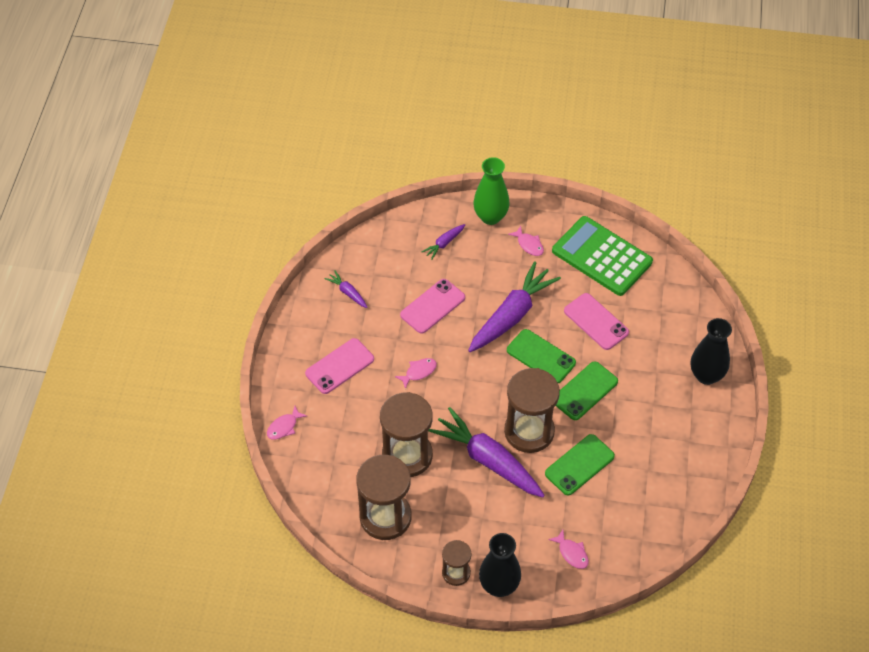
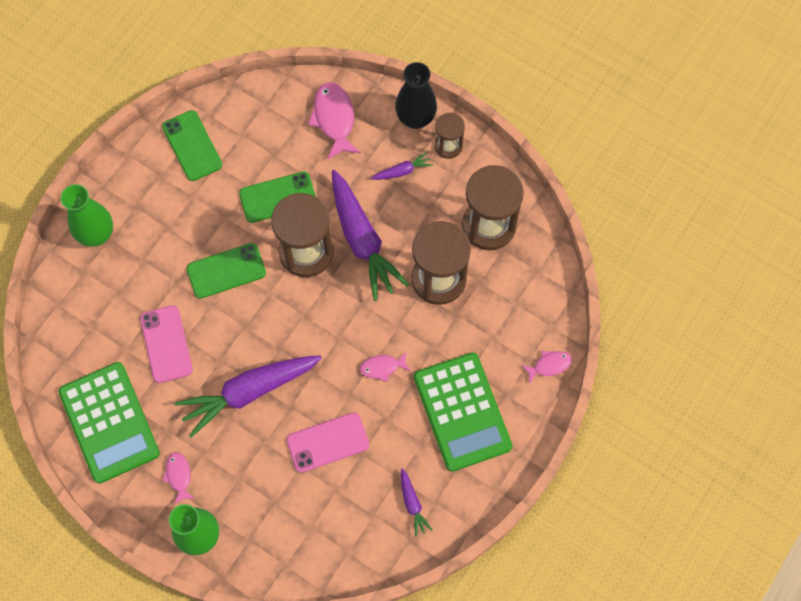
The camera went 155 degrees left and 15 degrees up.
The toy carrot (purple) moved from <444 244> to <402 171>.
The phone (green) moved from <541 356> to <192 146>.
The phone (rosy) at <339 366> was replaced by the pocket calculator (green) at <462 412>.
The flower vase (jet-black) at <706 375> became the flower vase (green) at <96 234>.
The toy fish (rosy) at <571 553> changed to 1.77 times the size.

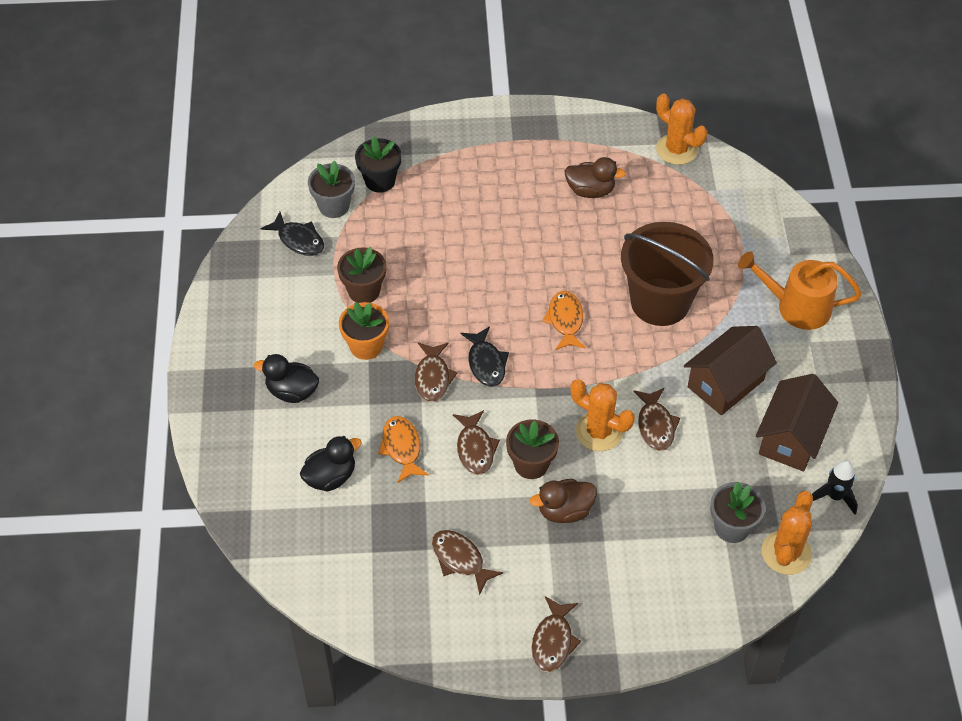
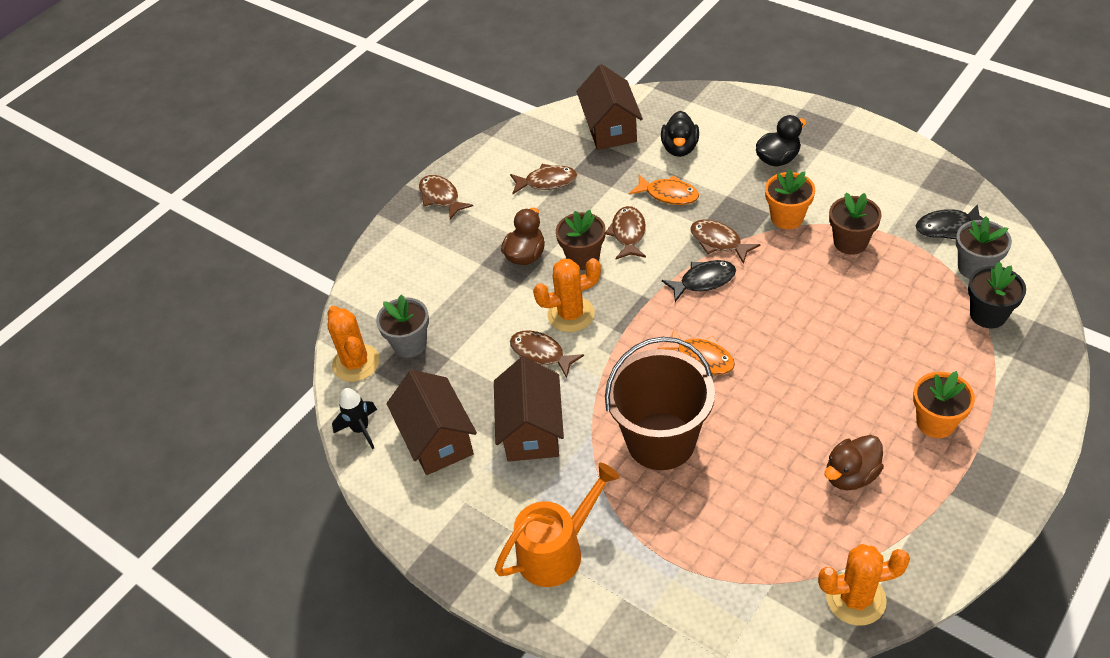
The camera went 135 degrees right and 5 degrees down.
The house (russet) at <610 128> appeared.
The plant pot (orange) at <935 422> appeared.
The toy fish (russet) at <475 449> turned 60 degrees clockwise.
The toy fish (jet-black) at <486 363> turned 135 degrees clockwise.

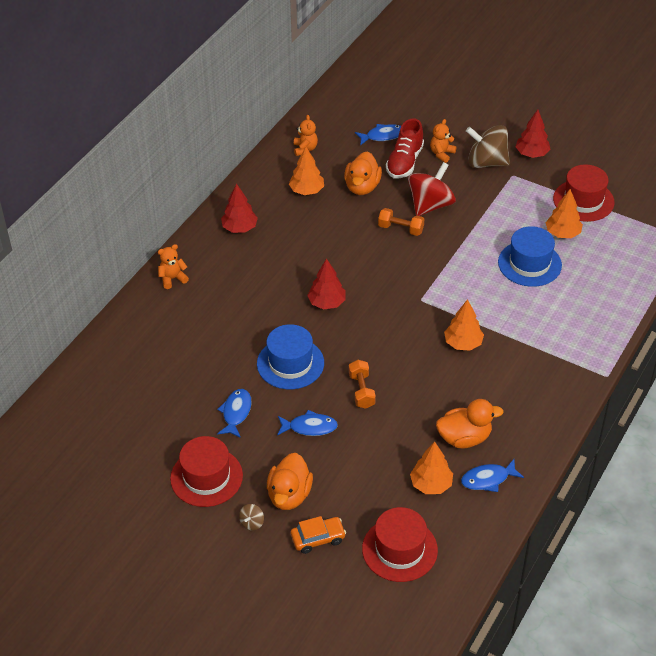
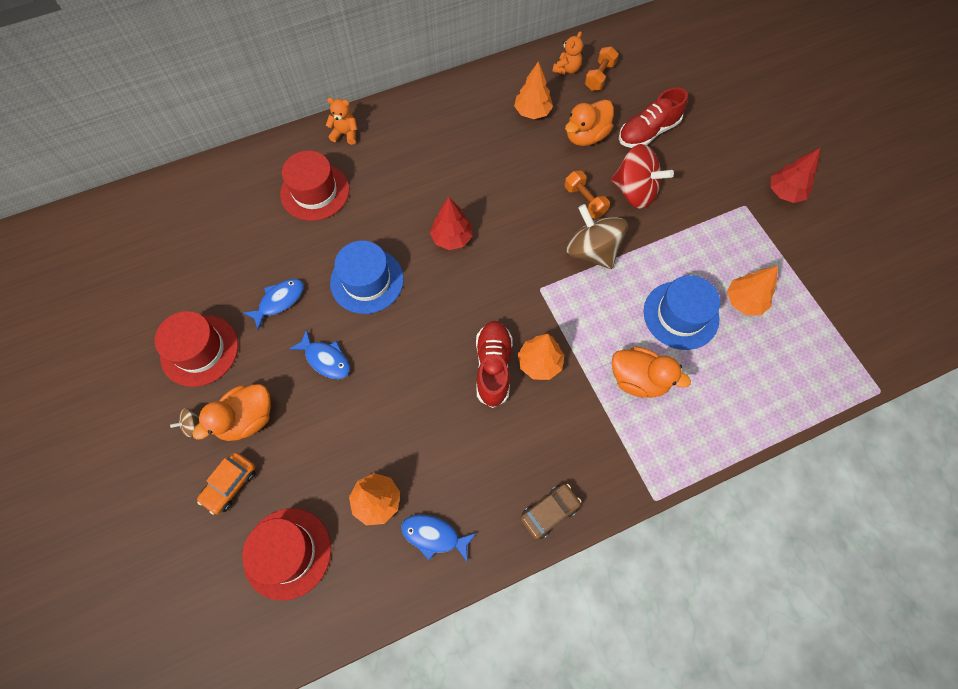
The camera went 35 degrees right and 20 degrees up.
The toy tree (crimson) at <239 228> disappeared.
The toy fish (royal blue) at <382 136> disappeared.
The teddy (orange) at <442 154> disappeared.
The shoe (crimson) at <493 367> appeared.
The car (russet) at <549 512> appeared.
The free weight (orange) moved from <361 391> to <599 76>.
The toy duck (orange) moved from <464 438> to <638 379>.
The toy top (russet) moved from <486 162> to <592 251>.
The tall hat (crimson) moved from <583 200> to <315 192>.
The car (orange) at <318 538> turned 105 degrees clockwise.
The toy top (crimson) at <430 205> turned 45 degrees clockwise.

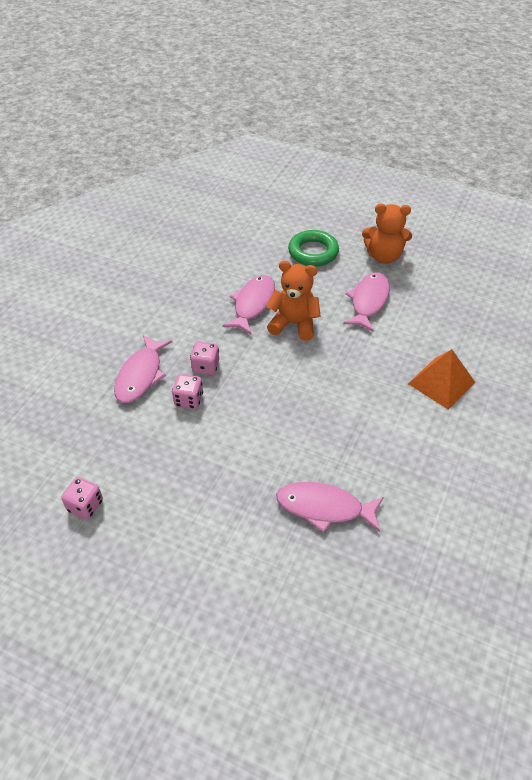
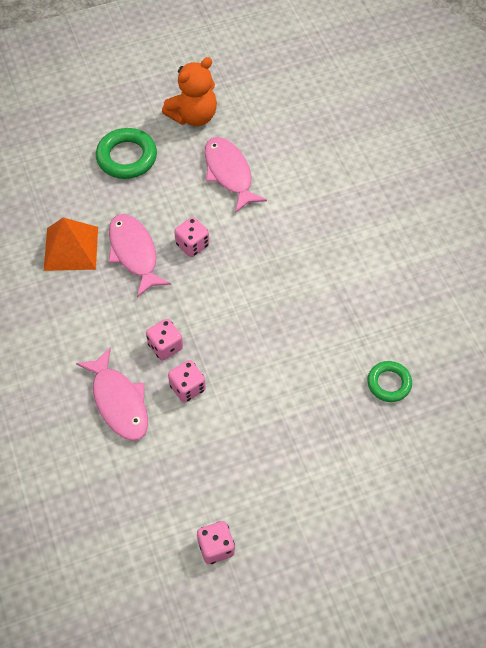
The camera went 45 degrees left and 10 degrees up.
The pyramid shape (orange) moved from <441 383> to <71 248>.
The teddy (orange) at <294 324> was replaced by the die (rosy) at <192 245>.
The toy fish (rosy) at <324 508> was replaced by the hoop (green) at <389 383>.

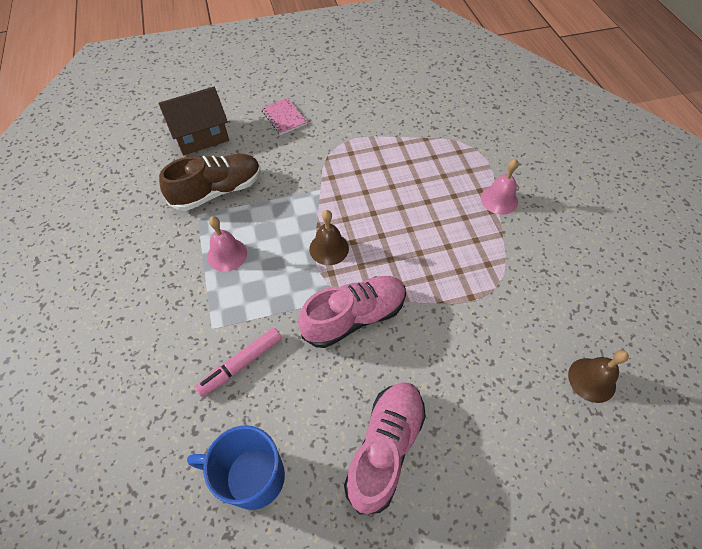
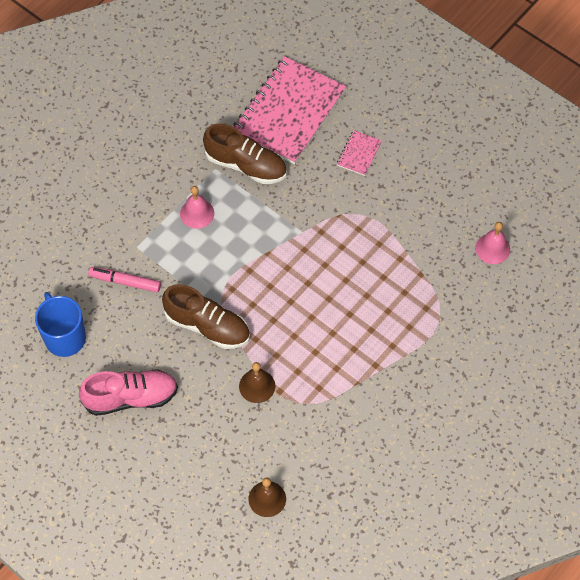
The camera went 55 degrees right and 5 degrees up.
The school bell (russet) moved from <329 248> to <257 386>.
The school bell (rosy) moved from <499 200> to <492 248>.
The house (russet) at <201 137> was replaced by the exercise book (rosy) at <289 112>.
The shoe (rosy) at <354 317> became the shoe (russet) at <207 326>.

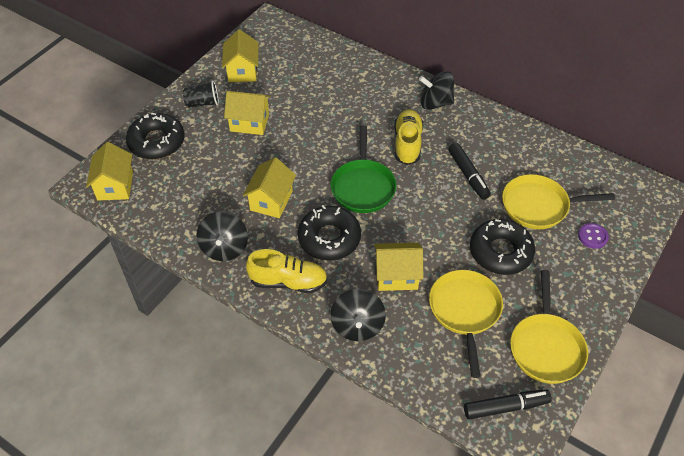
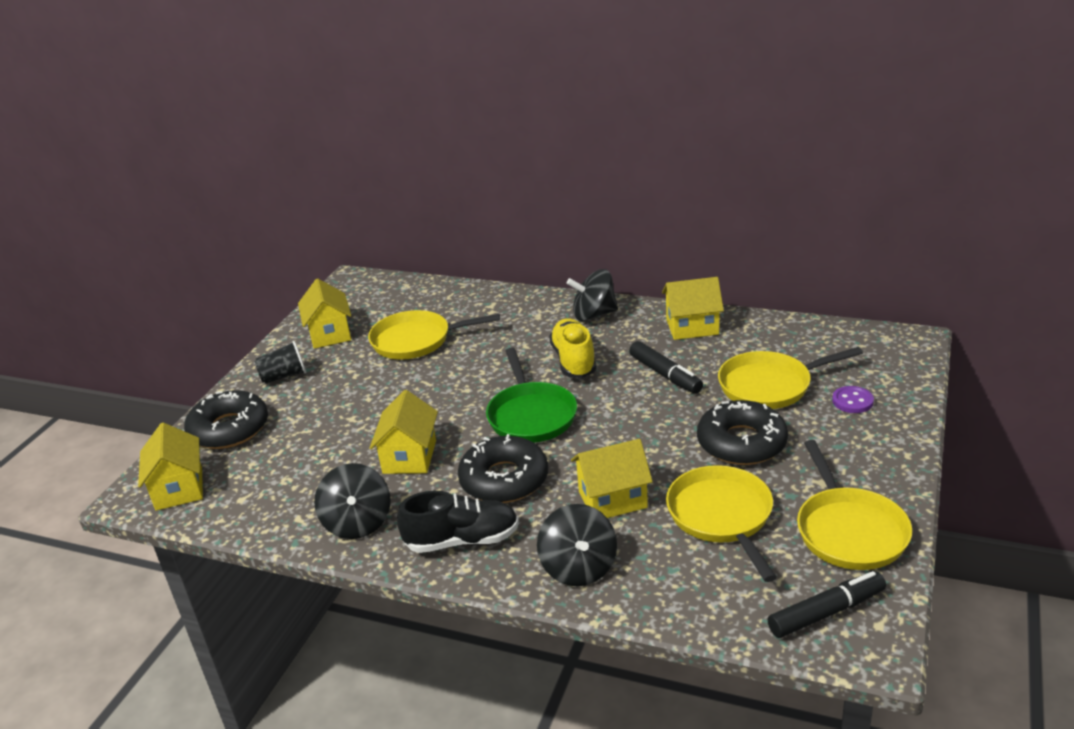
The camera went 10 degrees left and 20 degrees down.
The pan (yellow) at <416 340> appeared.
The house (yellow) moved from <249 123> to <692 327>.
The shoe (yellow) at <288 282> became the shoe (jet-black) at <462 540>.

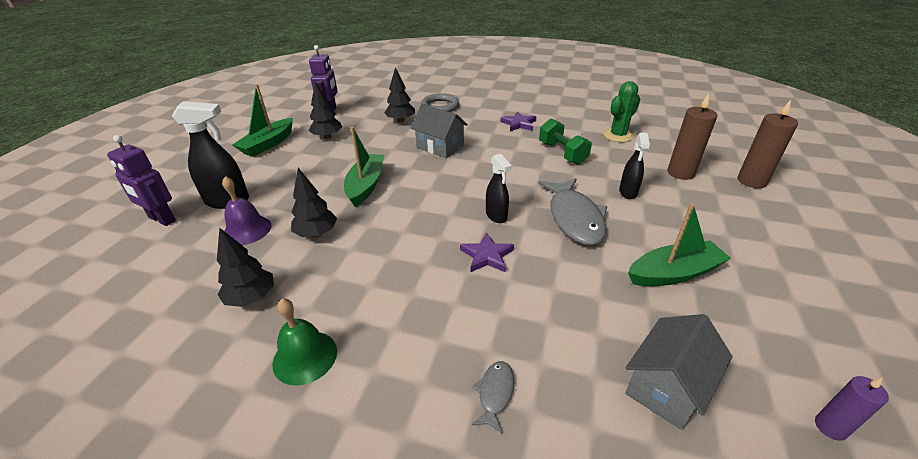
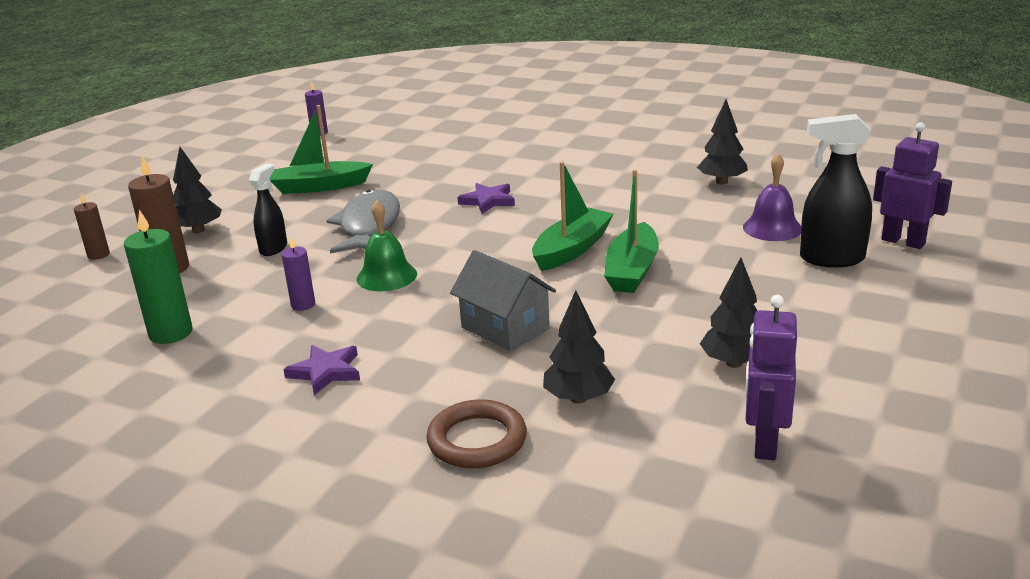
The camera went 170 degrees left and 10 degrees down.
The toy fish (ash-grey) at <495 393> disappeared.
The spray bottle (jet-black) at <496 216> disappeared.
The house (ash-grey) at <667 386> disappeared.
The sailboat (green) moved from <268 144> to <572 249>.
The school bell (green) moved from <305 357> to <386 276>.
The toy tree (jet-black) moved from <317 233> to <198 230>.
The free weight (green) at <562 153> was replaced by the candle (purple) at <303 305>.
The prickly plant (green) at <618 135> was replaced by the candle (green) at <171 333>.
The hoop (ash-grey) at <440 106> became the hoop (russet) at <477 440>.
The candle (russet) at <751 181> changed to 0.58 times the size.

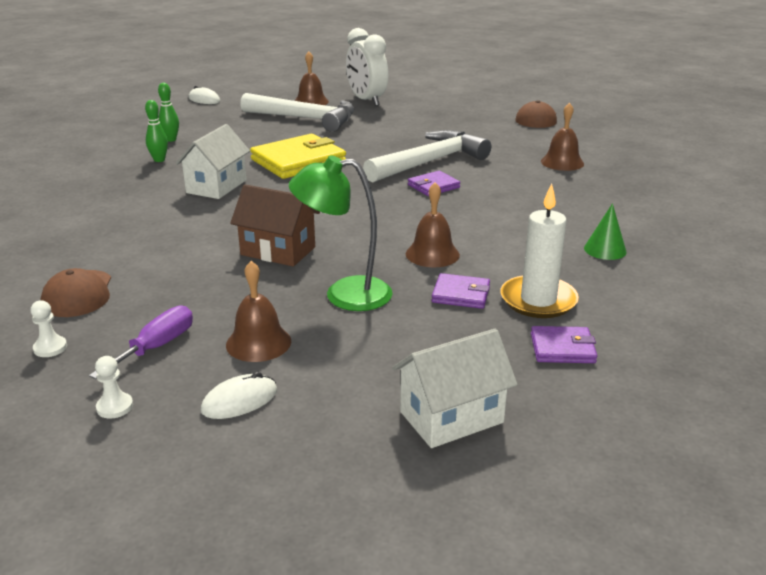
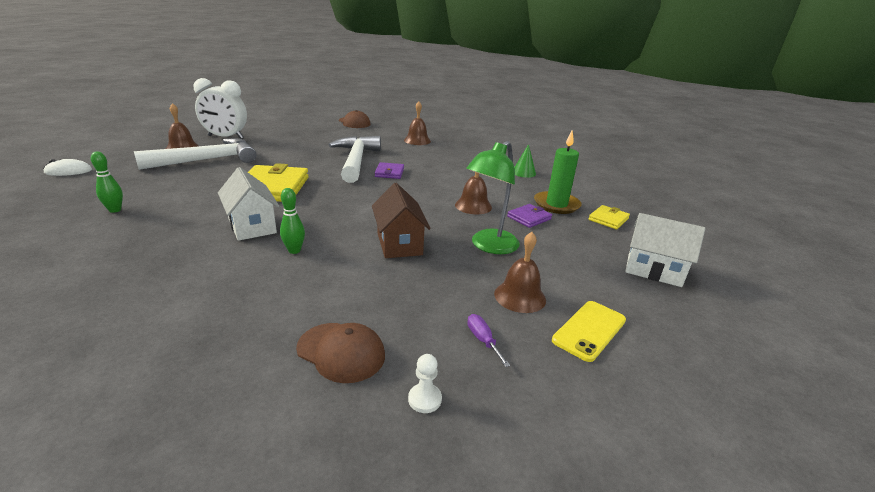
The camera went 55 degrees left and 0 degrees up.
The pawn (white) at <115 407> disappeared.
The skittle (green) moved from <159 160> to <294 250>.
The computer mouse (white) at <239 400> was replaced by the phone (yellow) at <589 330>.
The candle (white) at <538 300> became the candle (green) at <556 205>.
The card wallet (purple) at <562 348> became the card wallet (yellow) at <608 219>.
The house (russet) at <278 251> turned 75 degrees counterclockwise.
The house (white) at <451 417> turned 75 degrees counterclockwise.
The flat screwdriver (purple) at <157 347> changed to 0.64 times the size.

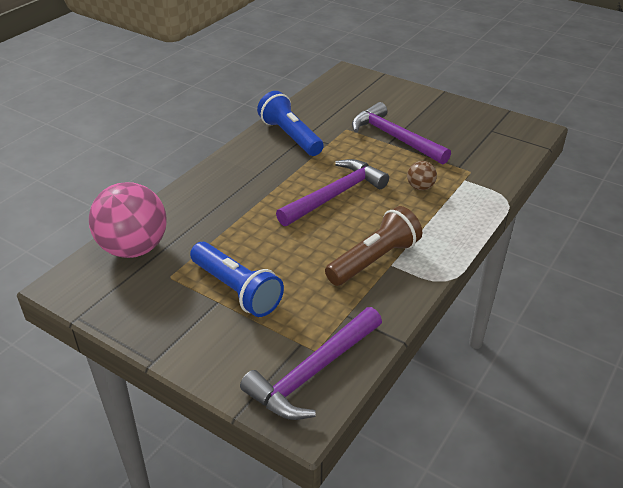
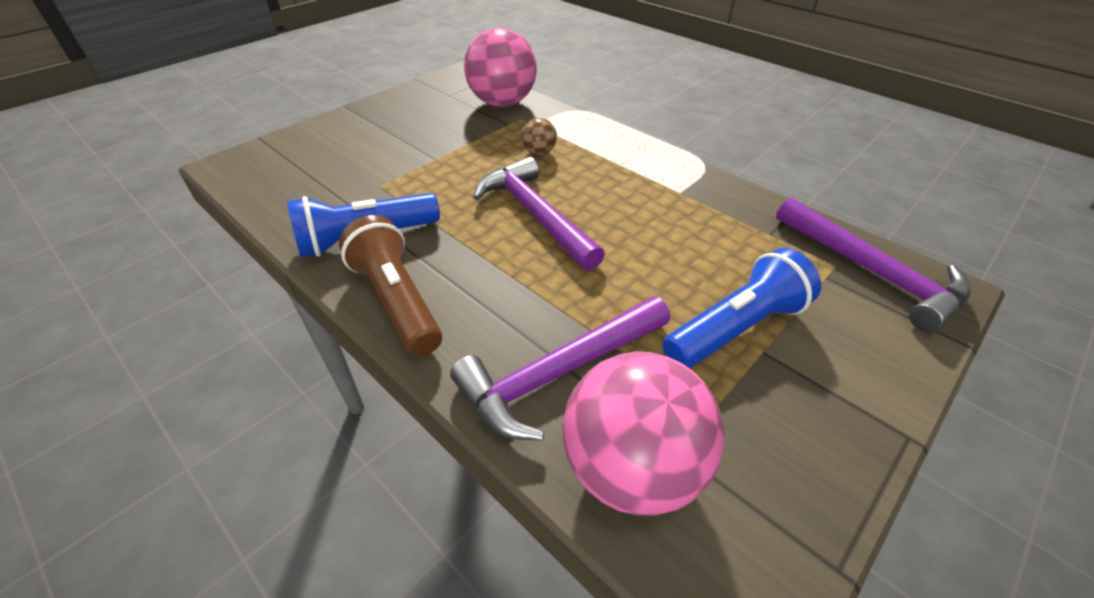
The camera went 80 degrees left and 5 degrees up.
The ball (rosy) at <502 103> appeared.
The flashlight (russet) moved from <374 260> to <397 301>.
The carpenter's hammer (purple) moved from <395 137> to <558 373>.

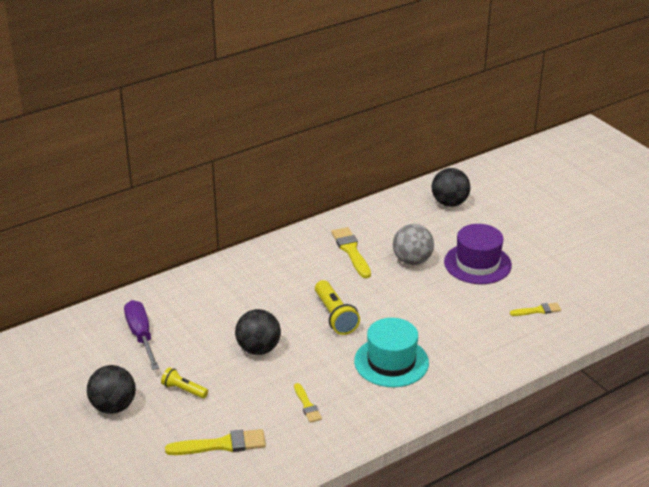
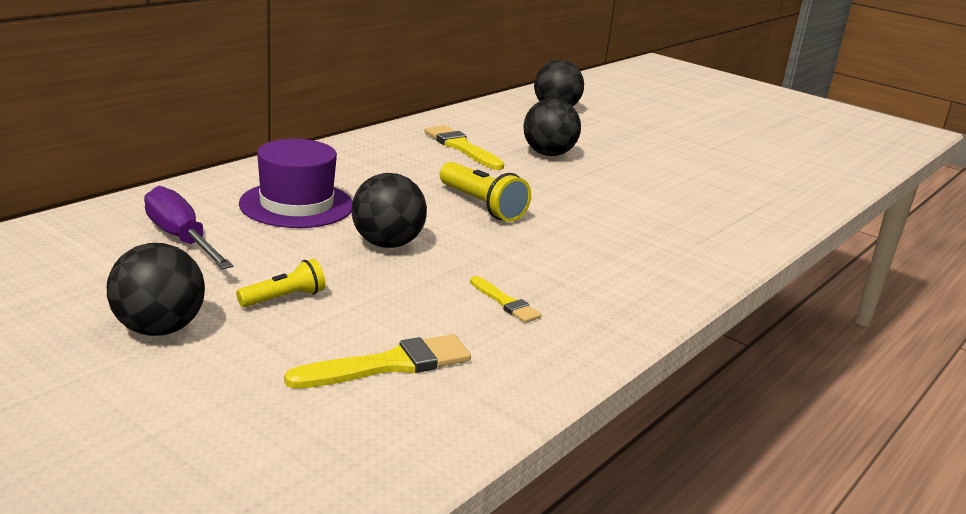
The camera went 20 degrees left and 10 degrees down.
The tall hat (teal) at <391 362> disappeared.
The paintbrush (yellow) at <537 310> disappeared.
The tall hat (purple) moved from <477 264> to <296 205>.
The ball (ash-grey) at <412 261> became the ball (jet-black) at <548 154>.
The flashlight (yellow) at <183 390> turned 135 degrees clockwise.

